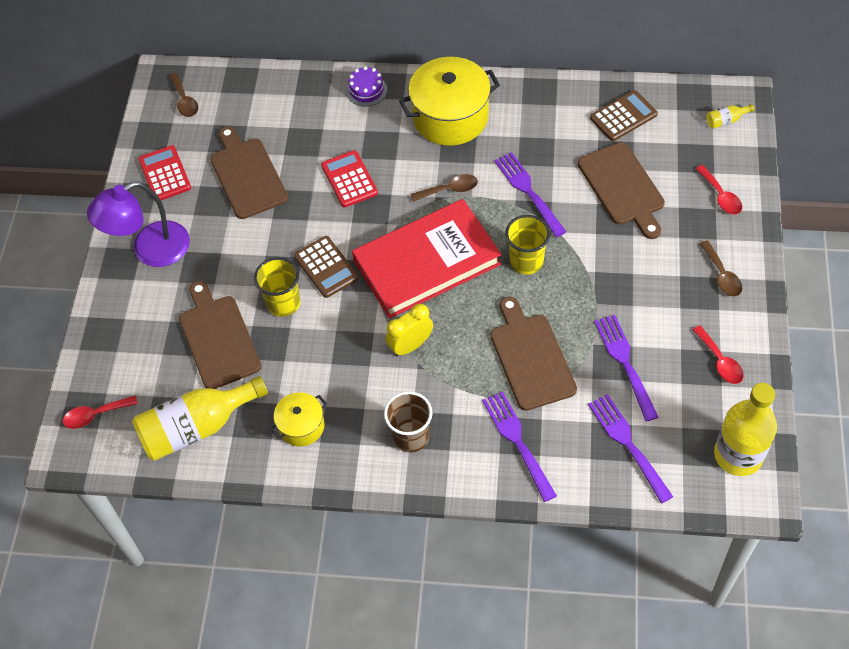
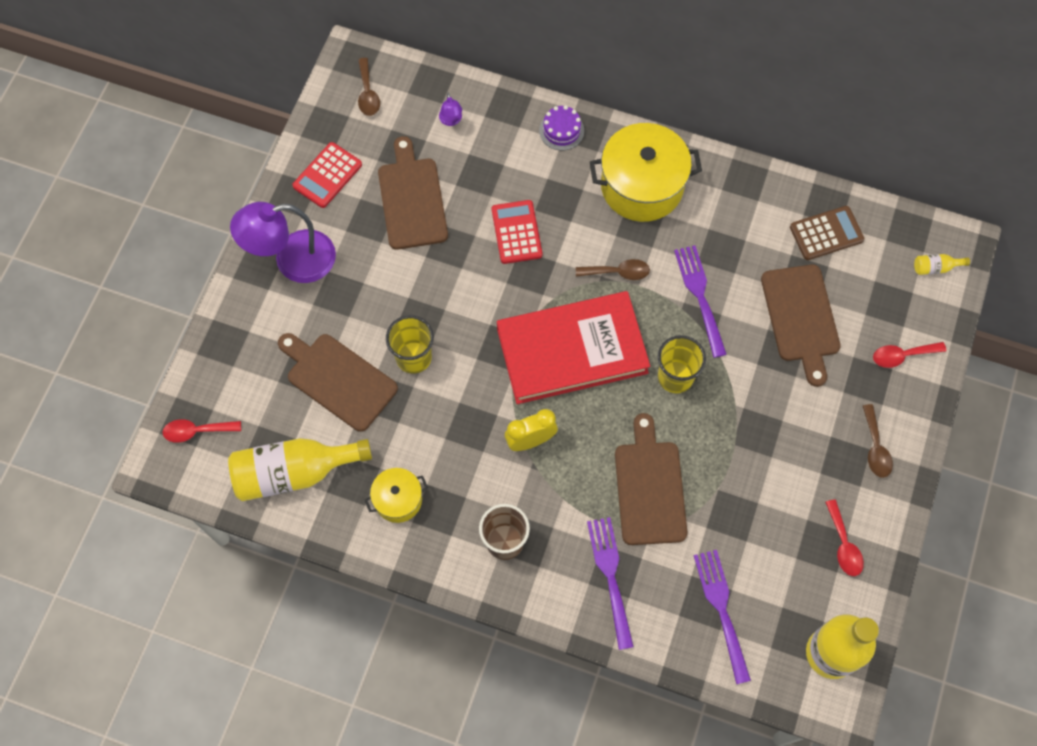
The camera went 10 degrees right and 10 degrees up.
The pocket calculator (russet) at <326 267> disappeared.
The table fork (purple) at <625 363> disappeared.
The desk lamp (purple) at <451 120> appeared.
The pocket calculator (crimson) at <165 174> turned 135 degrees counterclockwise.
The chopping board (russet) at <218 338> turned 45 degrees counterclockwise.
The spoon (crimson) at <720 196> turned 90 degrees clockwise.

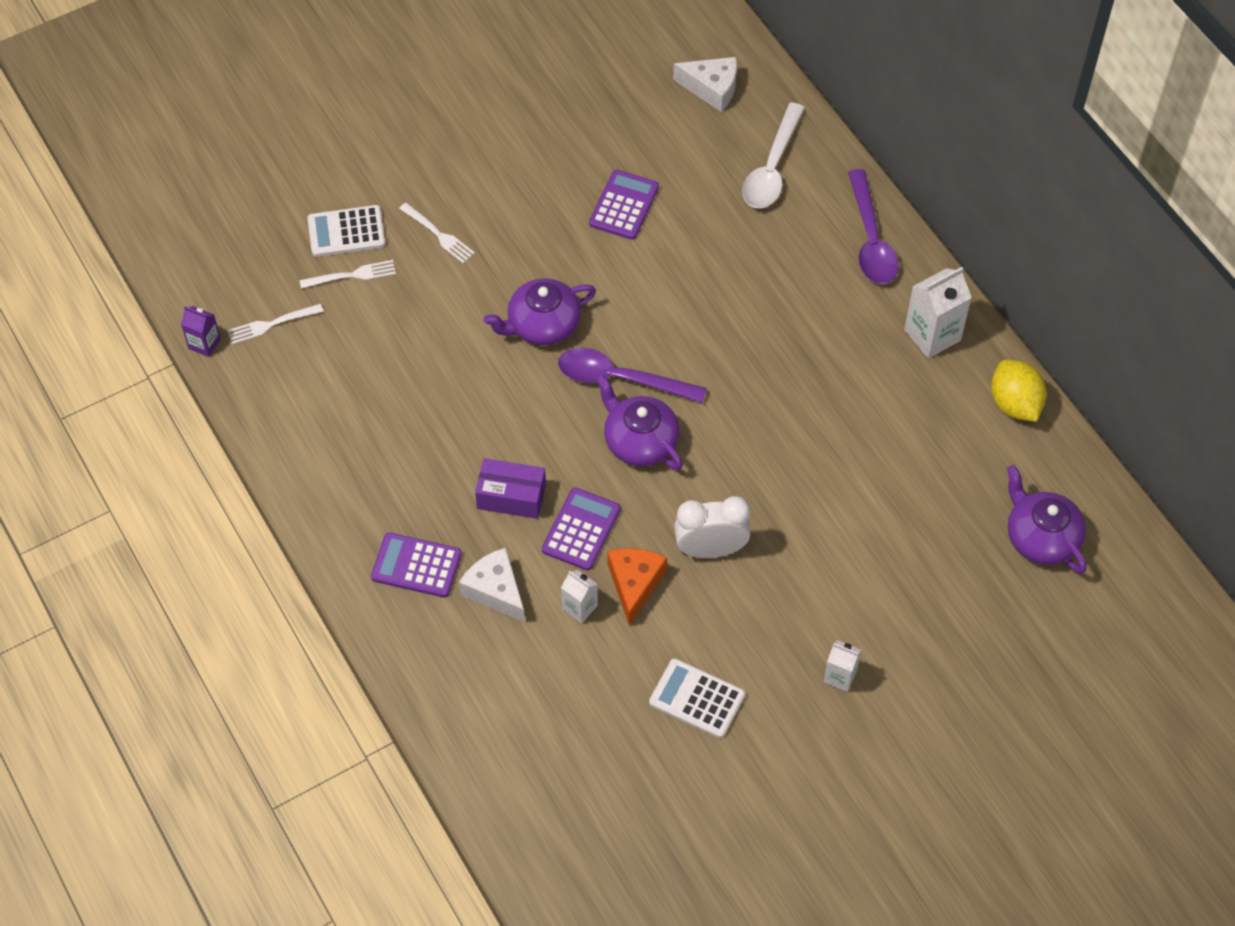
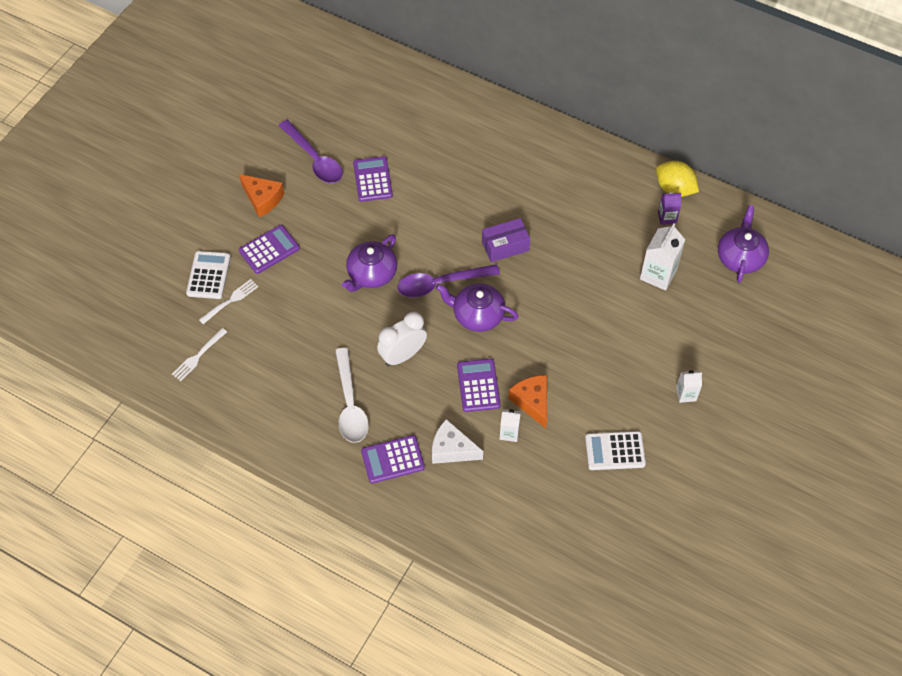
The camera went 30 degrees left and 0 degrees up.
The cheese wedge (white) at <712 88> disappeared.
The cheese wedge (orange) at <262 199> appeared.
The juice carton (purple) moved from <204 344> to <667 217>.
The package (purple) moved from <511 496> to <505 246>.
The clock (white) moved from <710 549> to <403 355>.
The spoon (white) moved from <772 168> to <350 404>.
The spoon (purple) moved from <871 239> to <314 159>.
The juice carton (white) moved from <932 335> to <658 274>.
The table fork (white) at <438 234> was replaced by the pocket calculator (purple) at <269 250>.
The pocket calculator (white) at <346 232> turned 135 degrees clockwise.
The china teapot (purple) at <1041 537> turned 75 degrees clockwise.

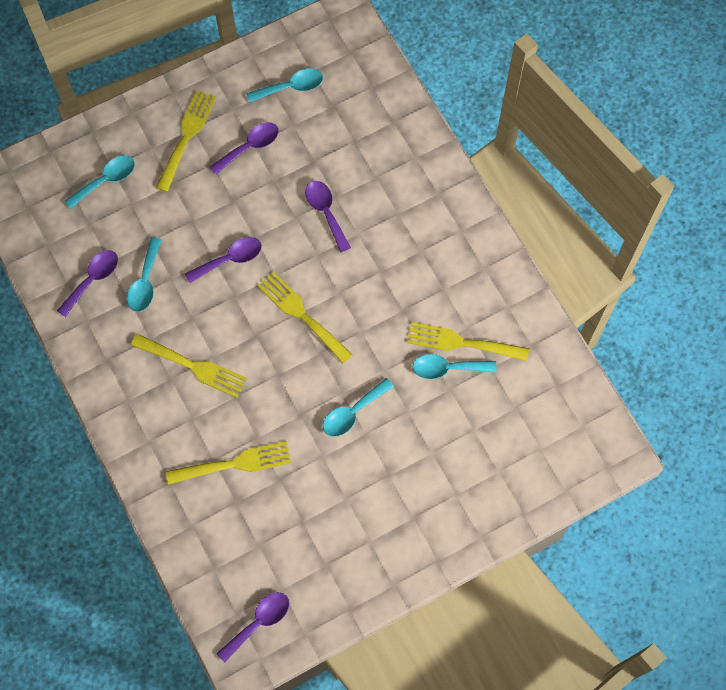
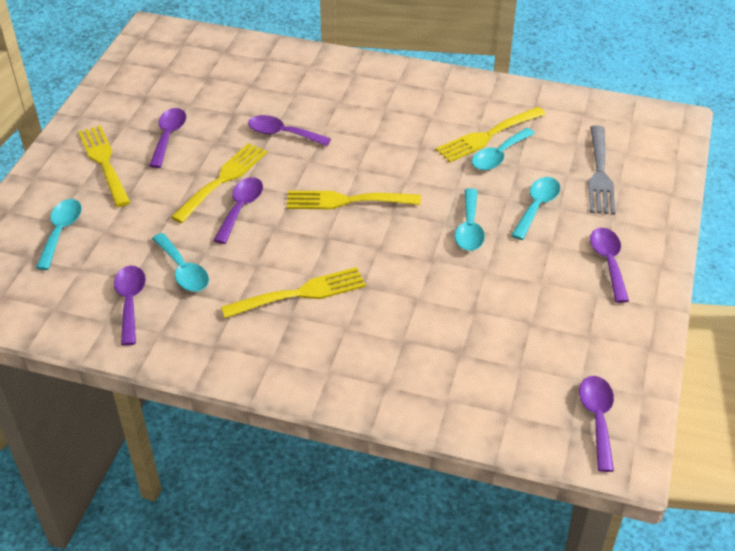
The camera went 45 degrees left and 25 degrees down.
The table fork (ash-grey) at <600 174> appeared.
The spoon (purple) at <608 262> appeared.
The table fork (yellow) moved from <235 463> to <223 180>.
The spoon (teal) moved from <291 87> to <537 206>.

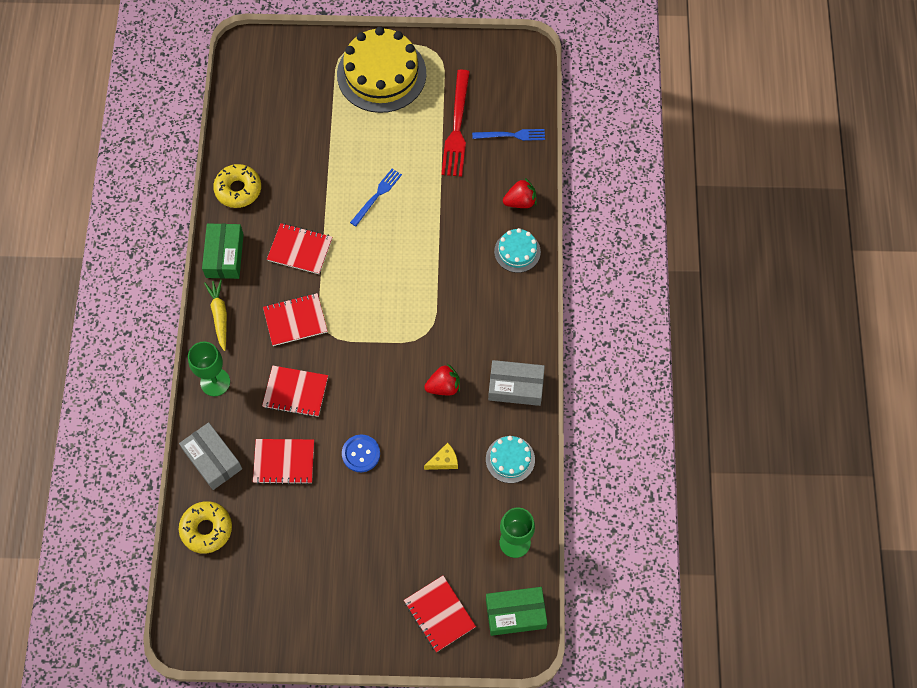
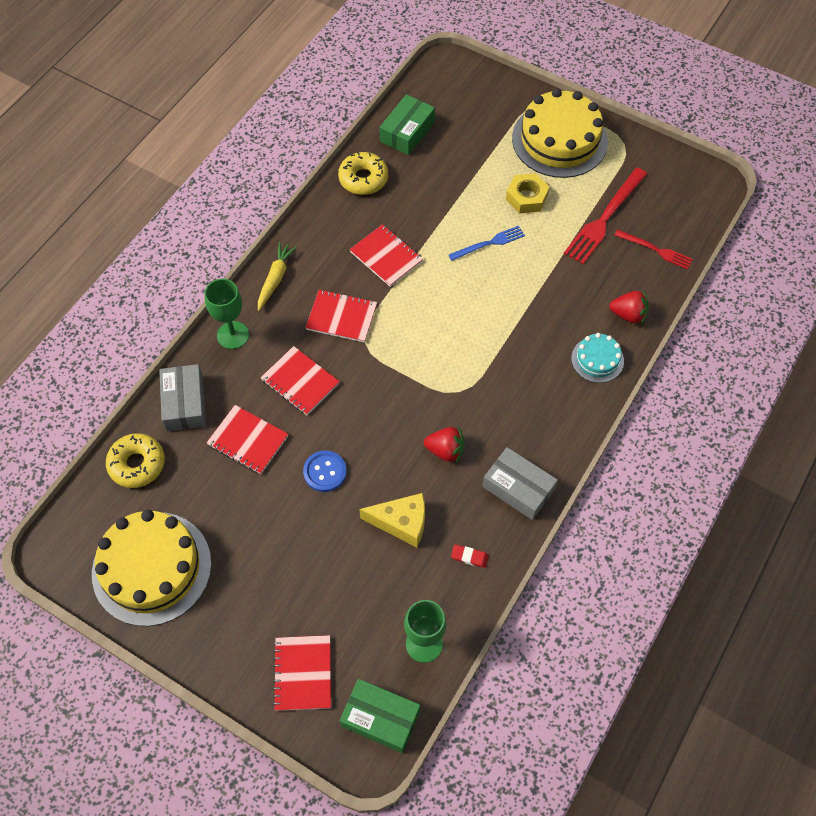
The camera went 30 degrees right and 5 degrees down.
The layer cake (yellow) at <152 568> appeared.
The hex nut (yellow) at <526 197> appeared.
The package (green) moved from <224 255> to <407 132>.
The layer cake (teal) at <510 459> was replaced by the eraser (crimson) at <469 557>.
The table fork (royal blue) at <511 135> became the table fork (crimson) at <655 250>.
The cheese wedge (yellow) at <444 461> changed to 1.66 times the size.

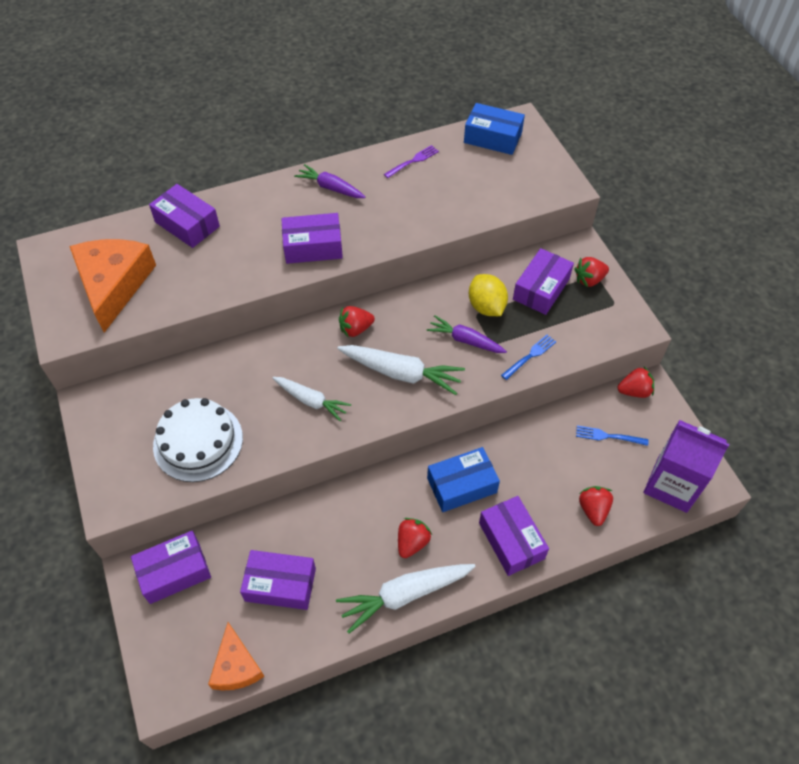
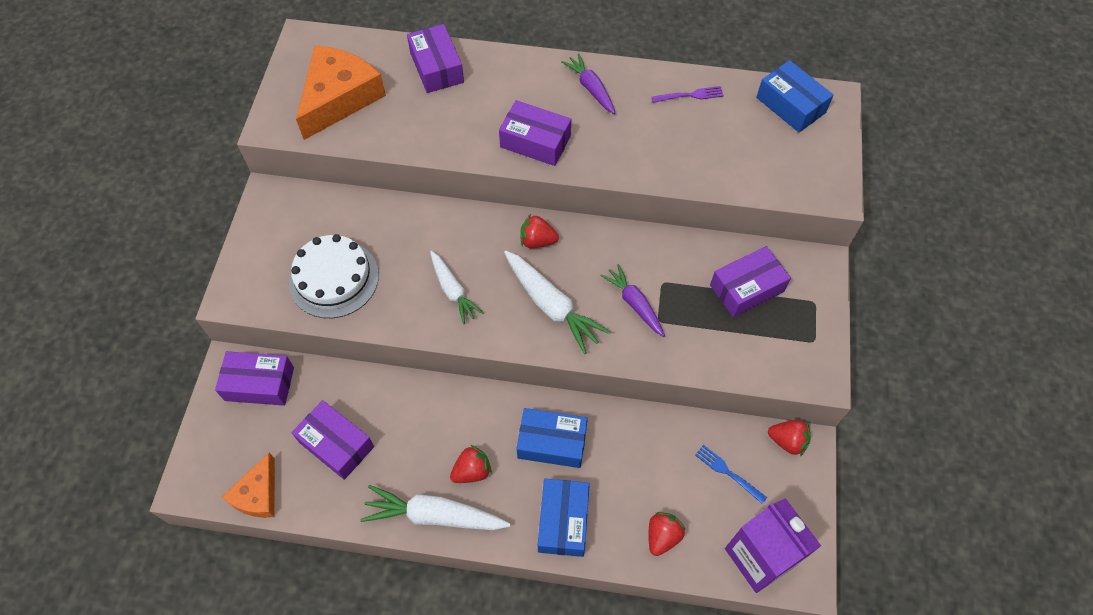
The camera went 30 degrees right and 5 degrees up.
The lemon (yellow) at <486 307> disappeared.
The table fork (royal blue) at <530 356> disappeared.
The berry (crimson) at <589 280> disappeared.
The package (purple) at <511 540> became the package (royal blue) at <563 521>.

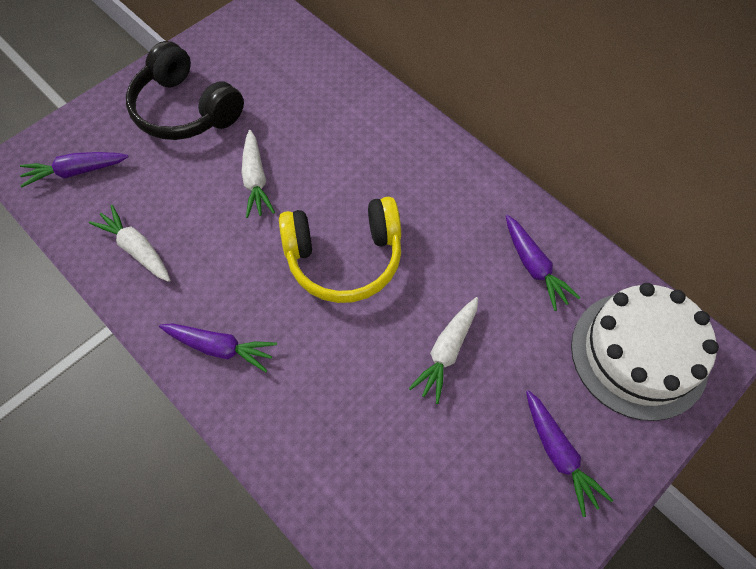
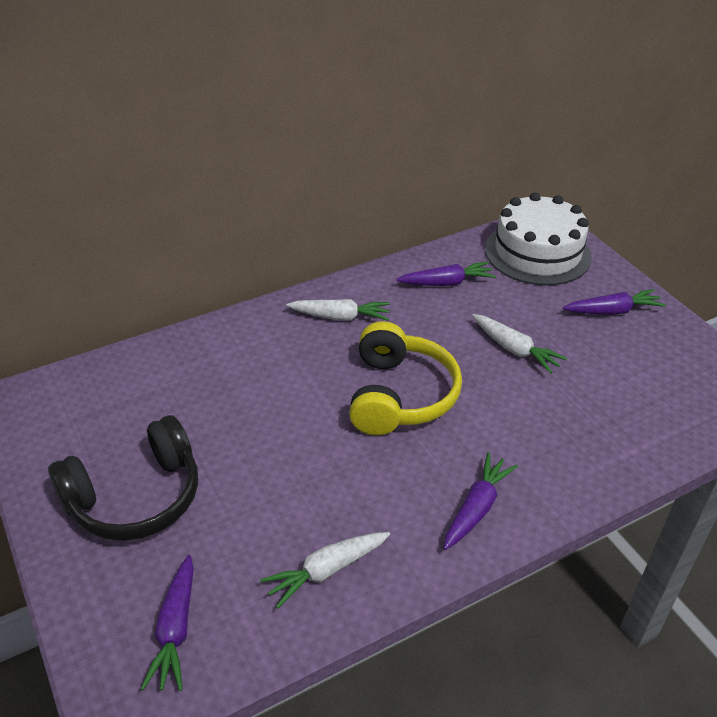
The camera went 75 degrees left and 20 degrees down.
The toy carrot (white) moved from <255 180> to <340 317>.

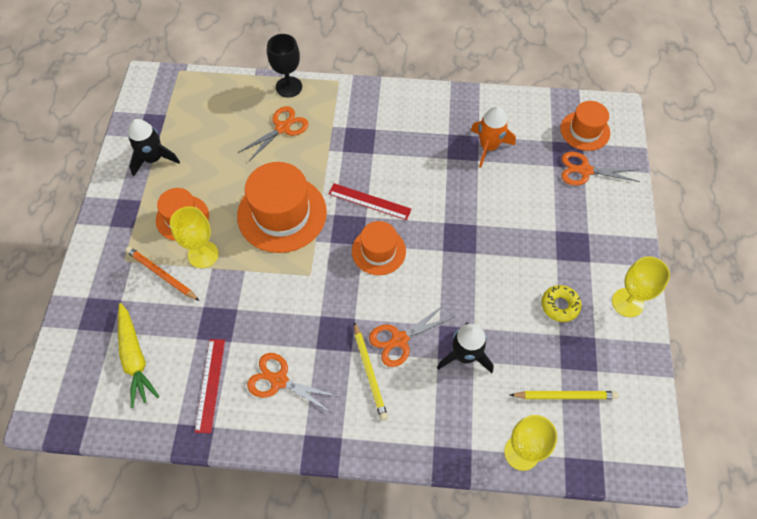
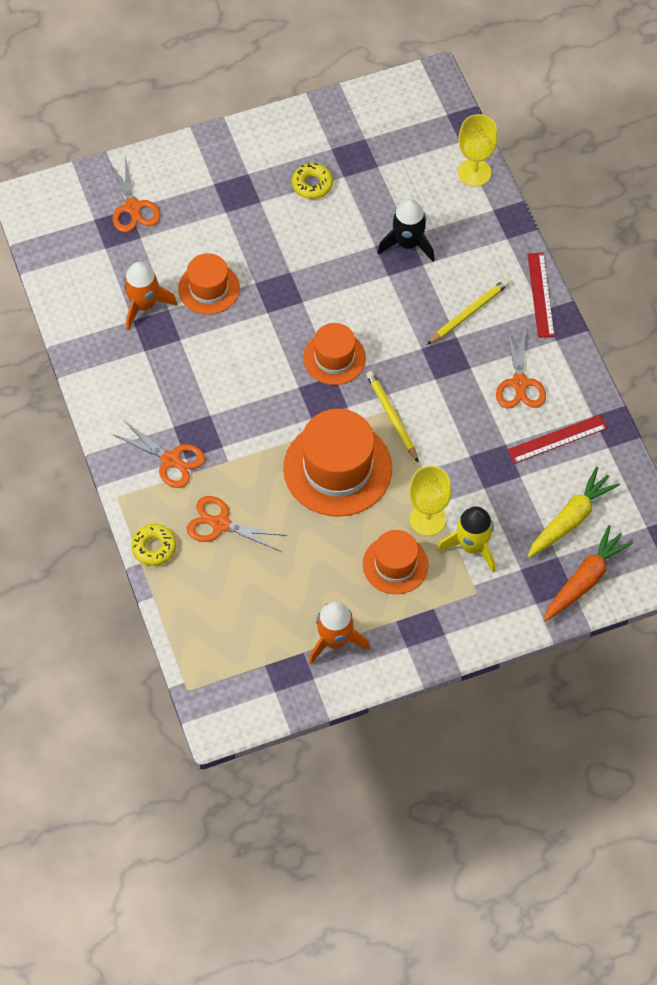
The camera went 115 degrees left and 0 degrees up.
The wine glass (yellow) at <627 302> disappeared.
The toy carrot (orange) at <585 580> appeared.
The measuring stick (crimson) moved from <369 201> to <541 295>.
The pair of scissors (orange) moved from <399 339> to <170 460>.
The lead pencil (yellow) moved from <565 396> to <392 417>.
The tall hat (orange) moved from <585 131> to <209 288>.
The lead pencil (orange) at <162 274> was replaced by the toy rocket (yellow) at <472 546>.
The wine glass (jet-black) at <289 87> was replaced by the glazed donut (yellow) at <154 547>.
The toy rocket (jet-black) at <153 159> became the toy rocket (orange) at <335 640>.

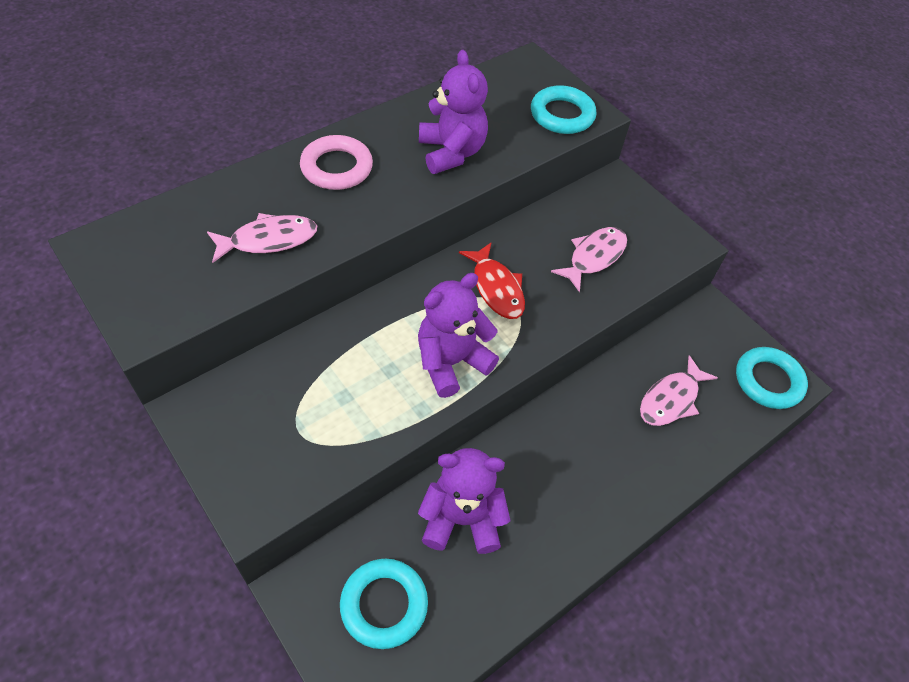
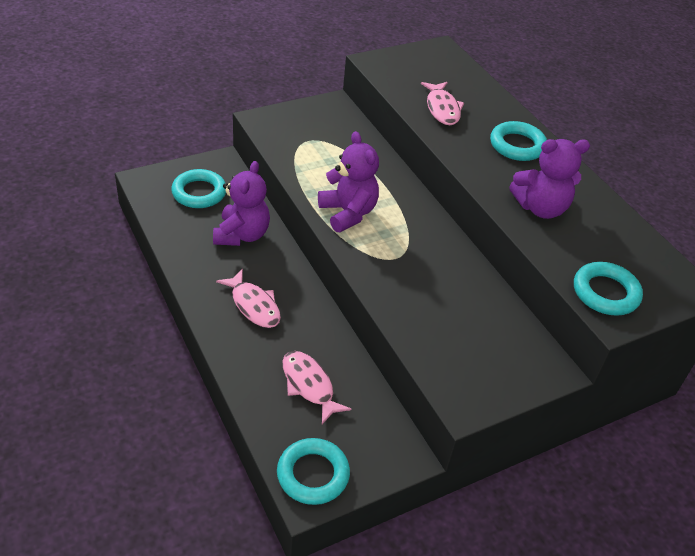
The camera went 100 degrees right and 10 degrees down.
The toy fish (crimson) at <496 288> disappeared.
The toy fish (rosy) moved from <594 257> to <253 305>.
The hoop (rosy) at <337 167> became the hoop (teal) at <517 145>.

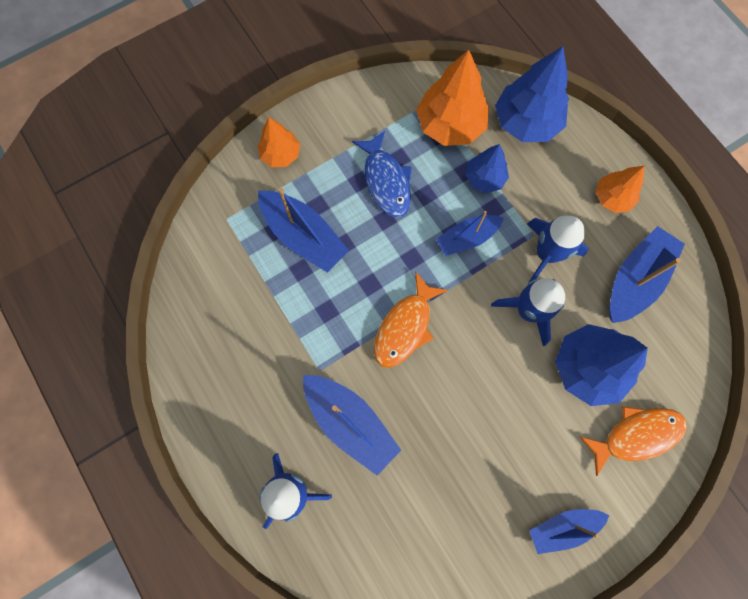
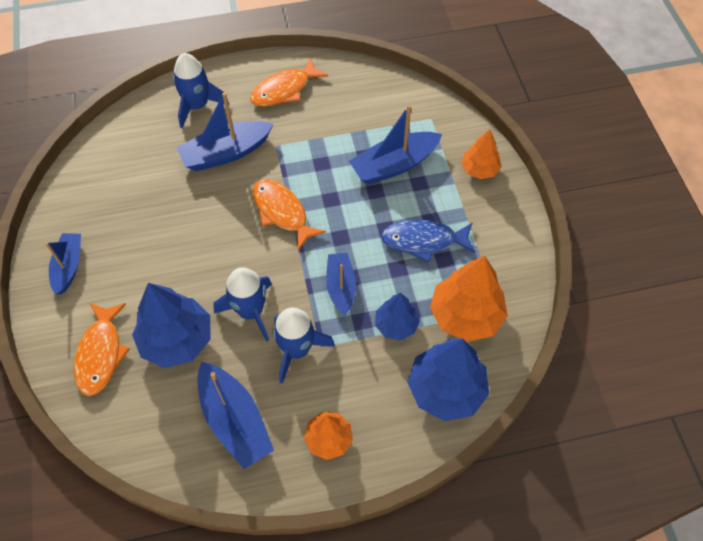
The camera went 110 degrees right and 15 degrees down.
The toy fish (orange) at <284 90> appeared.

